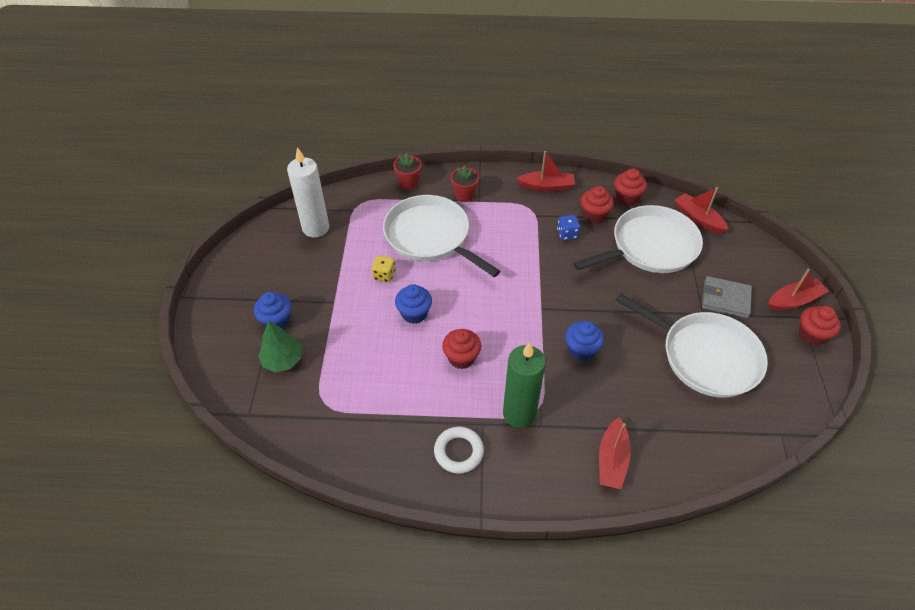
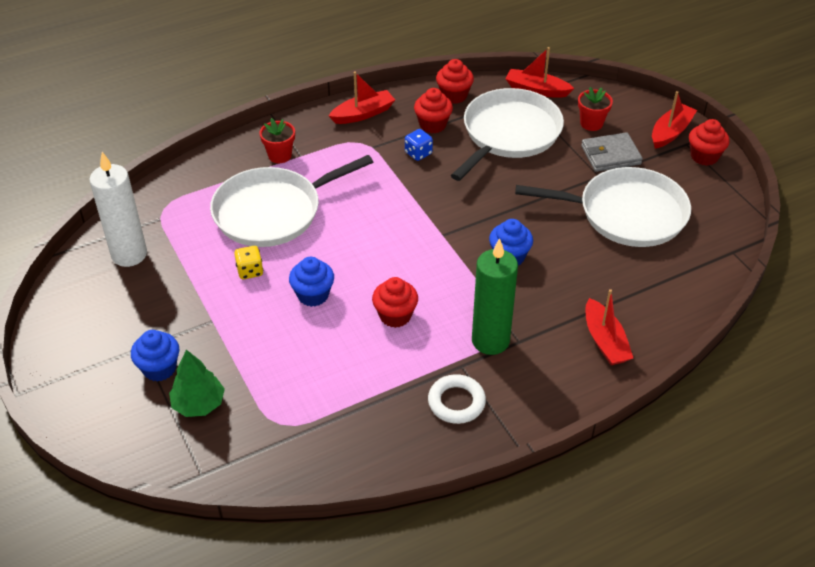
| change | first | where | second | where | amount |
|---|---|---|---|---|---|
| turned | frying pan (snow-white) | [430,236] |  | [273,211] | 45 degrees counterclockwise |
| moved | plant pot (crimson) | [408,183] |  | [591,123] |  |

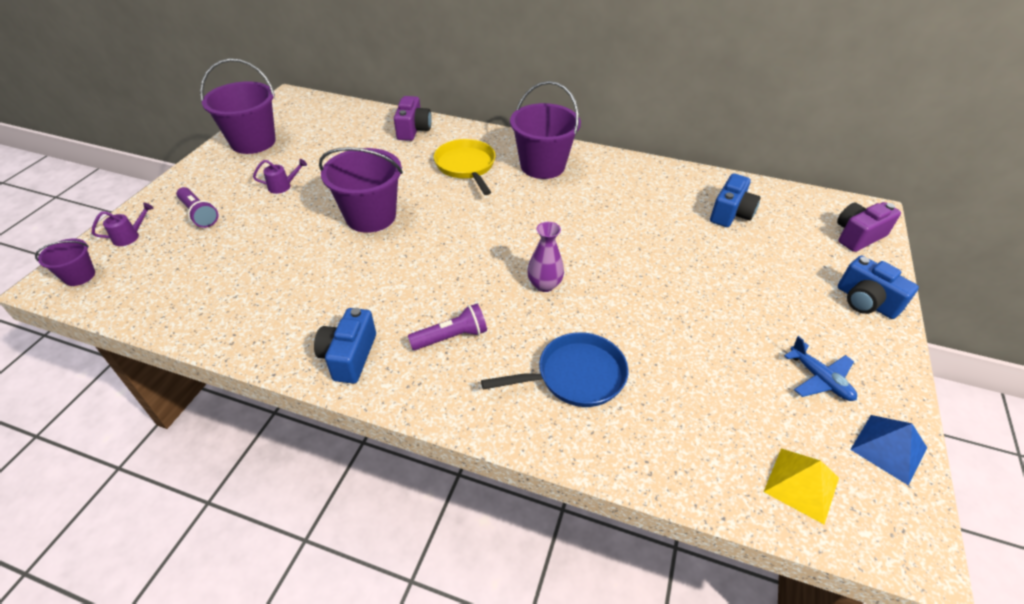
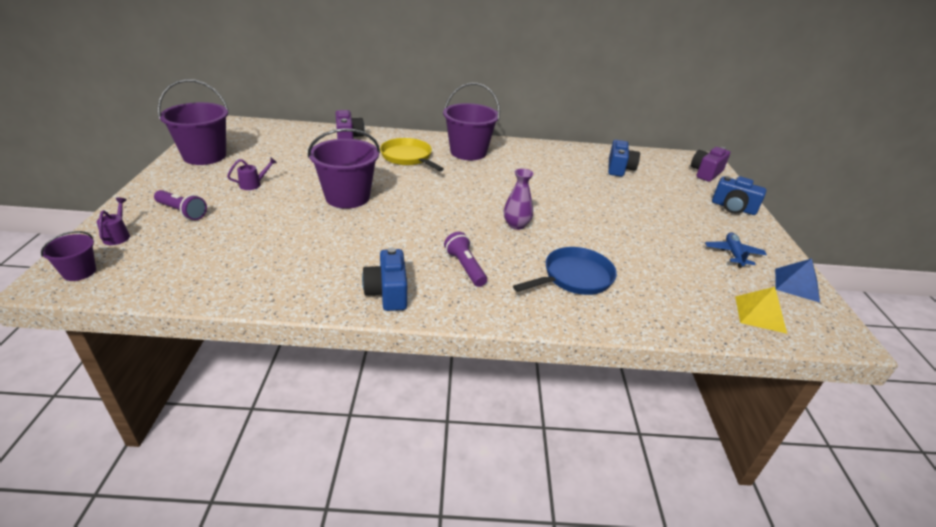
| change | first | where | second | where | amount |
|---|---|---|---|---|---|
| turned | watering can (purple) | [130,236] |  | [118,236] | 45 degrees counterclockwise |
| turned | torch (purple) | [451,337] |  | [465,267] | 75 degrees counterclockwise |
| turned | plane (royal blue) | [819,379] |  | [733,254] | 120 degrees counterclockwise |

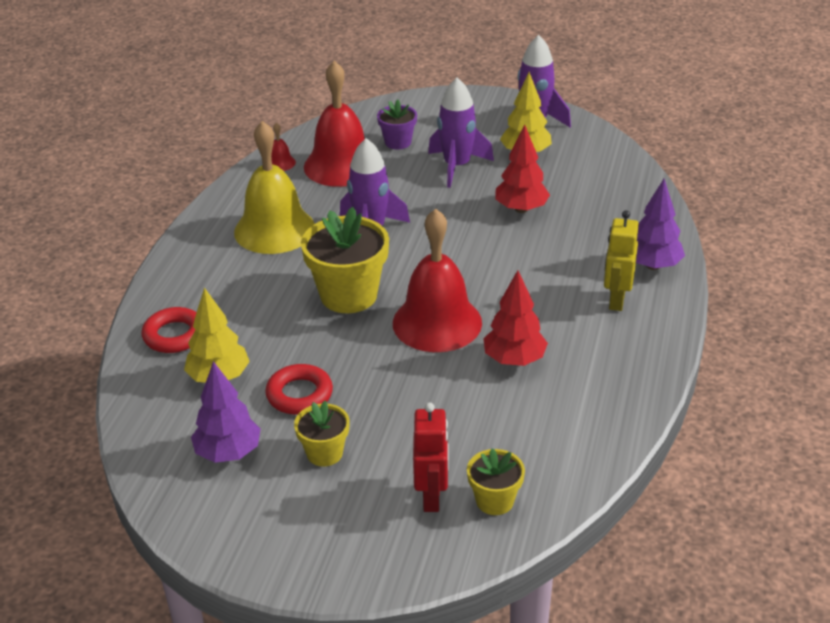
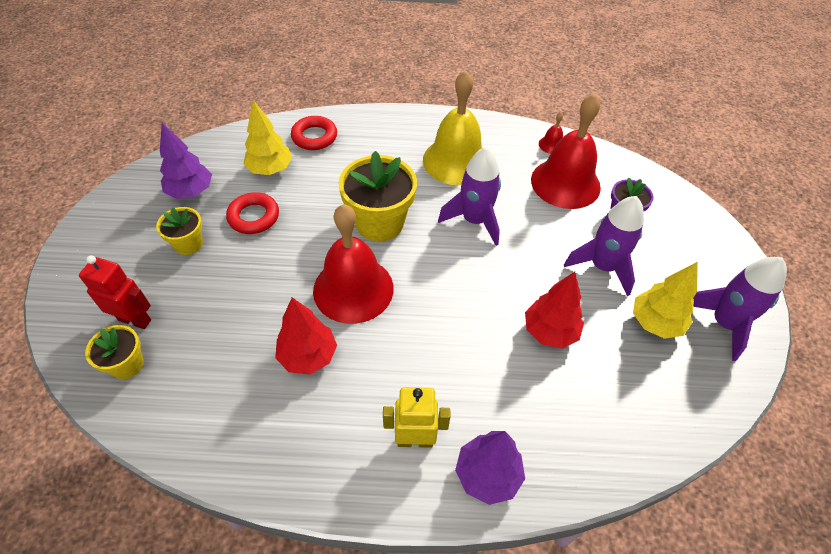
| change | first | where | second | where | amount |
|---|---|---|---|---|---|
| turned | robot (crimson) | [432,497] |  | [135,320] | 150 degrees counterclockwise |

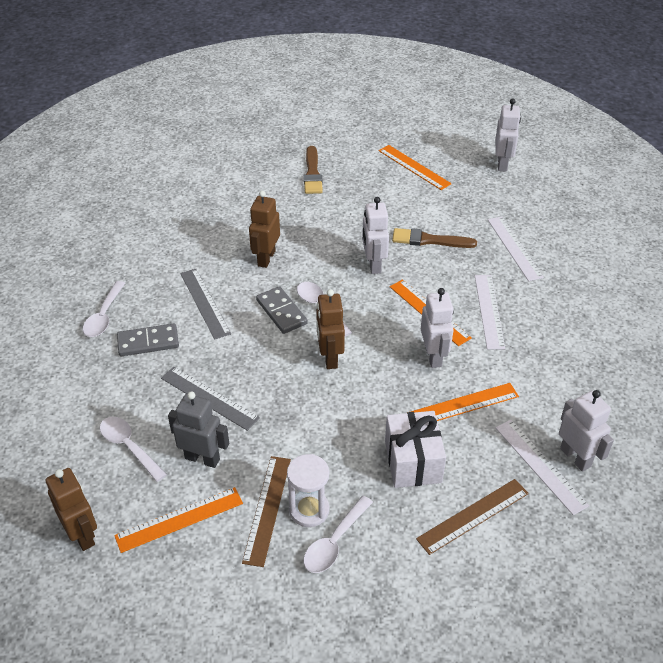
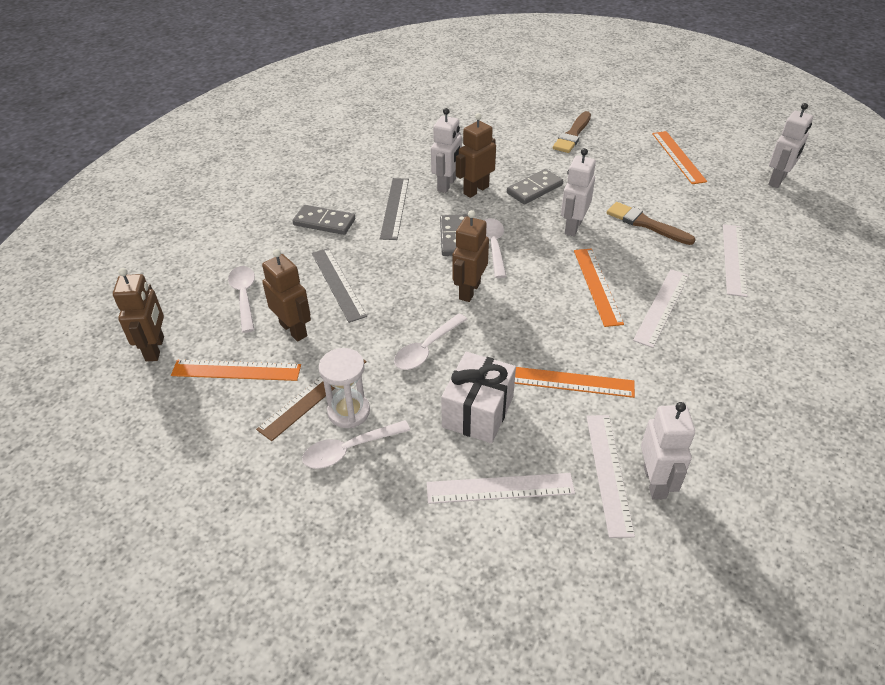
| change | first | where | second | where | amount |
|---|---|---|---|---|---|
| recoloured | robot (ash-grey) | [202,458] | robot (russet) | [294,330] |  |
| moved | spoon (snow-white) | [104,316] |  | [427,349] |  |
| recoloured | straightedge (russet) | [473,516] | straightedge (snow-white) | [500,488] |  |
| moved | robot (snow-white) | [433,356] |  | [447,185] |  |
| added |  |  | domino piece (ash-grey) | [534,189] |  |

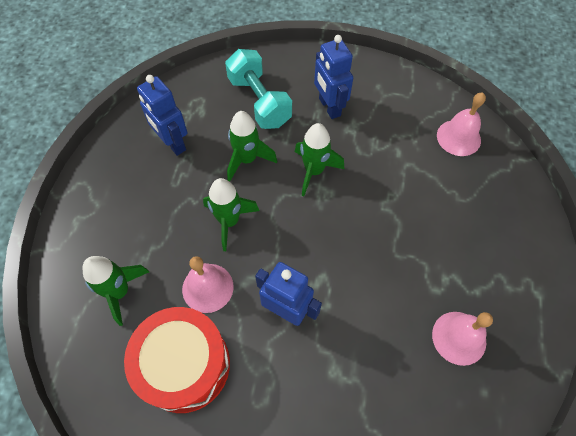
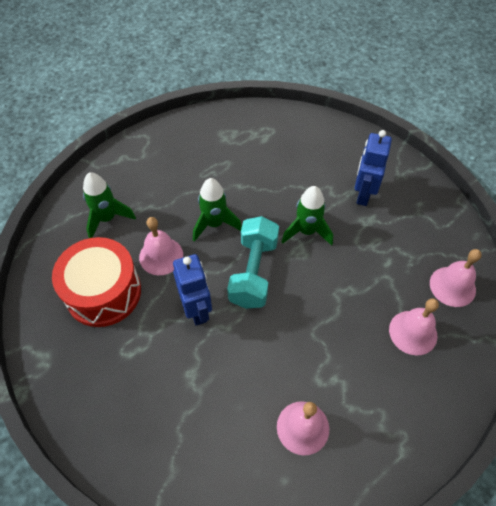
| change | first | where | second | where | amount |
|---|---|---|---|---|---|
| moved | hand weight (aqua) | [259,101] |  | [254,272] |  |
| added |  |  | hand bell (rose-pink) | [413,332] |  |
| removed | robot (royal blue) | [173,143] |  |  |  |
| removed | toy rocket (emerald) | [247,159] |  |  |  |

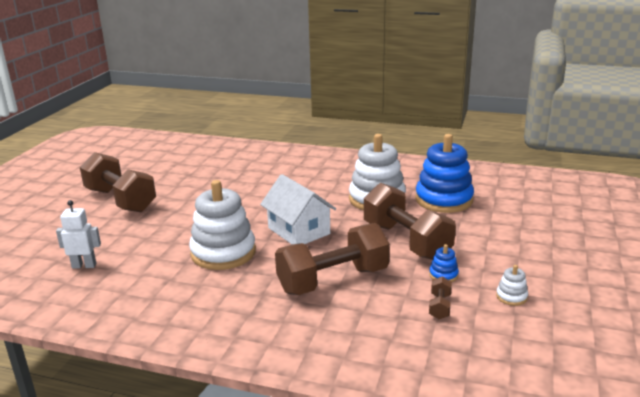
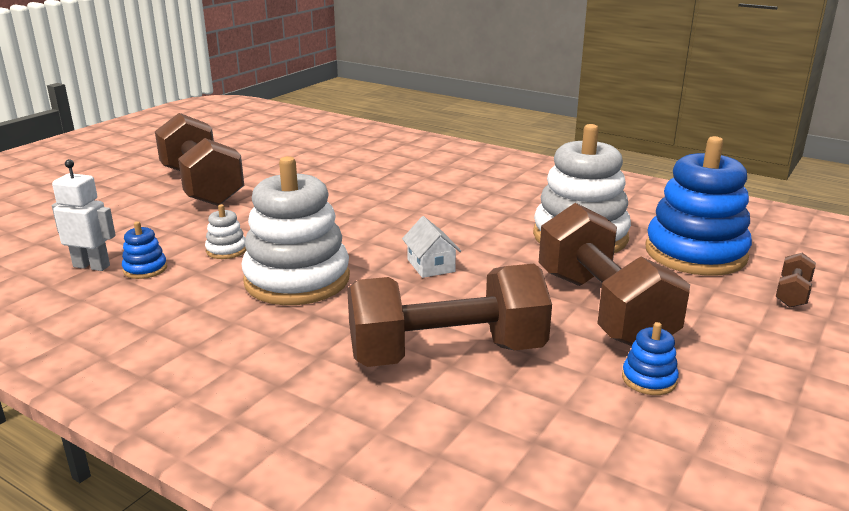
| change | first | where | second | where | amount |
|---|---|---|---|---|---|
| added |  |  | ring stacker (royal blue) | [145,269] |  |
| moved | ring stacker (snow-white) | [511,297] |  | [226,250] |  |
| resized | cottage (snow-white) | [299,231] |  | [431,265] | x0.51 |
| moved | hand weight (russet) | [439,306] |  | [792,294] |  |

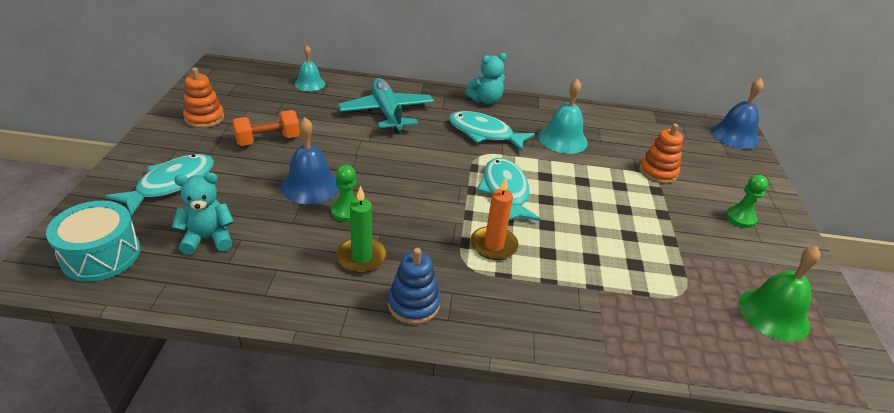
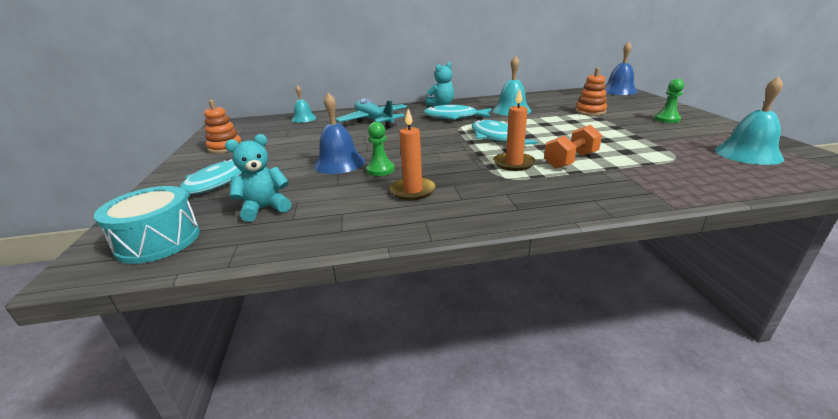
| change | first | where | second | where | amount |
|---|---|---|---|---|---|
| recoloured | pillar candle (emerald) | [361,257] | pillar candle (orange) | [413,191] |  |
| moved | hand weight (orange) | [268,140] |  | [570,160] |  |
| recoloured | hand bell (emerald) | [773,314] | hand bell (aqua) | [748,154] |  |
| removed | ring stacker (royal blue) | [413,304] |  |  |  |

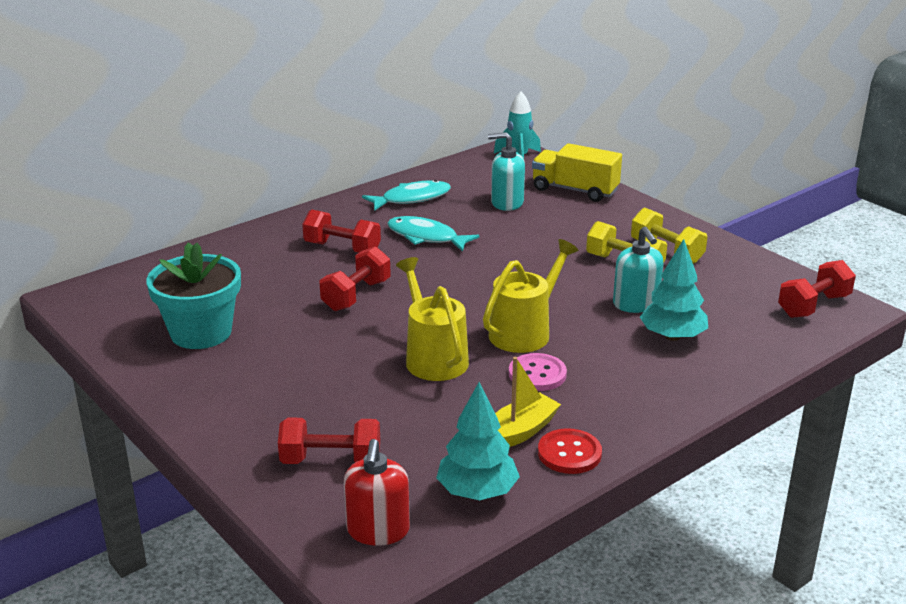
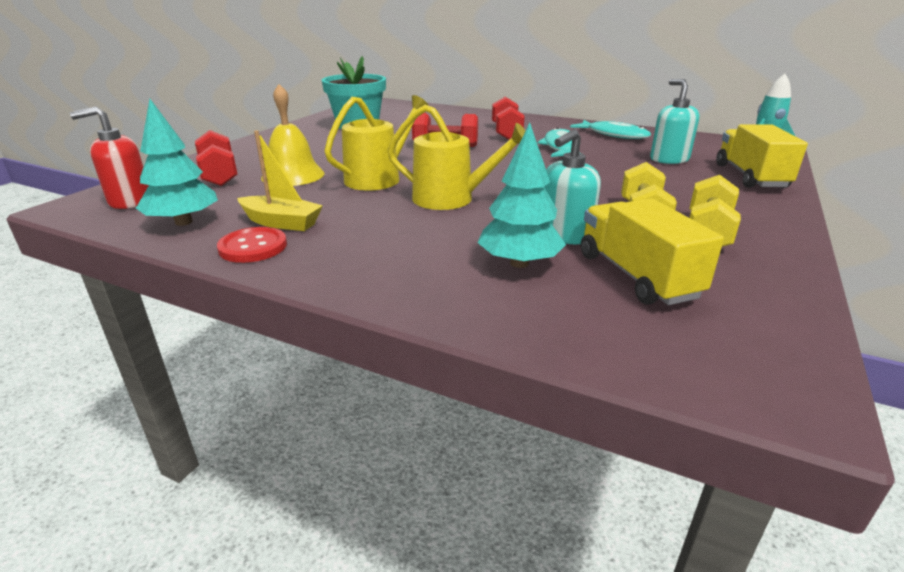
| change | first | where | second | where | amount |
|---|---|---|---|---|---|
| added |  |  | hand bell (bright yellow) | [293,175] |  |
| added |  |  | truck (bright yellow) | [636,276] |  |
| removed | shirt button (rose-pink) | [537,374] |  |  |  |
| removed | hand weight (crimson) | [813,306] |  |  |  |

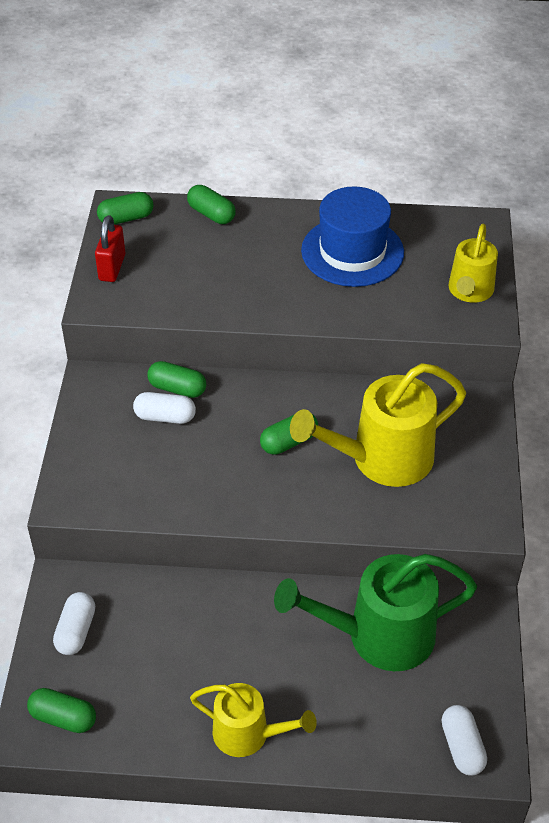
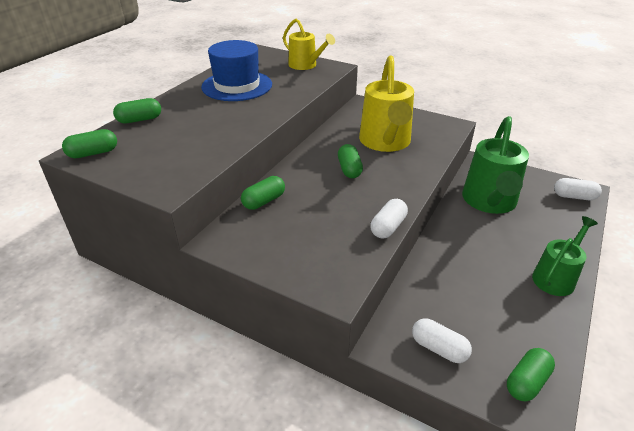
| change | first | where | second | where | amount |
|---|---|---|---|---|---|
| turned | pill (emerald) | [126,218] |  | [93,153] | 60 degrees clockwise |
| moved | pill (snow-white) | [165,417] |  | [388,227] |  |
| recoloured | watering can (bright yellow) | [249,734] | watering can (emerald) | [556,277] |  |
| removed | lock (crimson) | [112,267] |  |  |  |

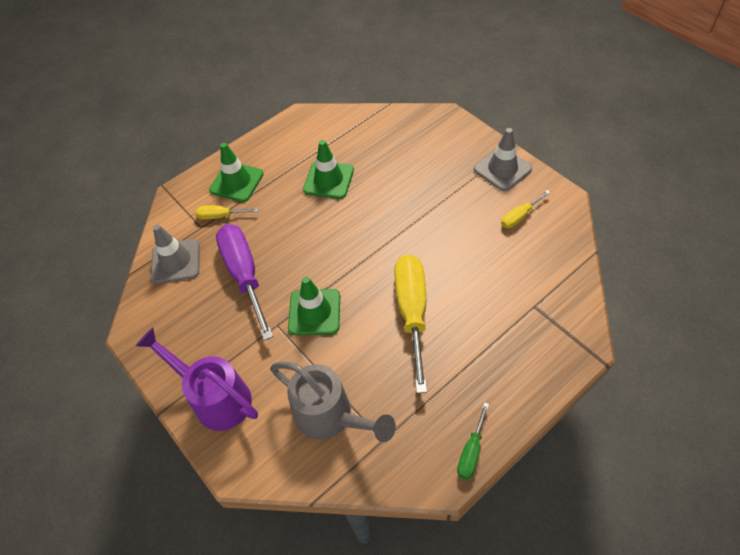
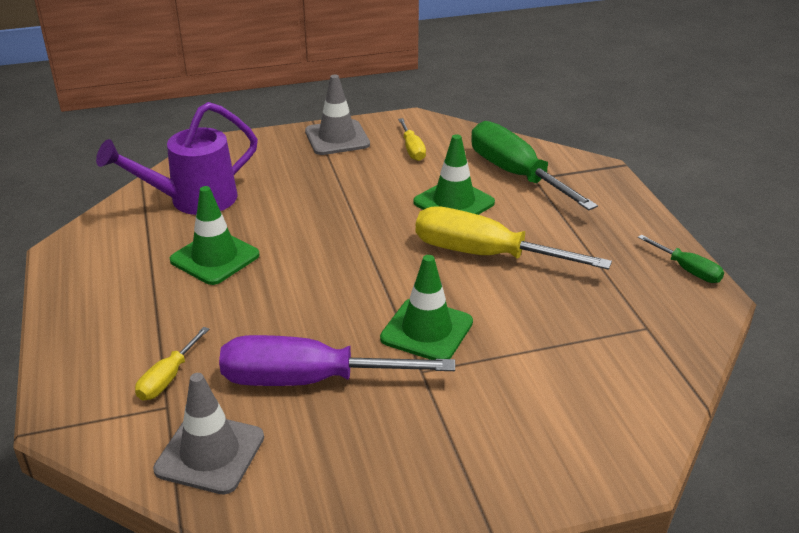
| change | first | where | second | where | amount |
|---|---|---|---|---|---|
| moved | watering can (purple) | [215,398] |  | [193,200] |  |
| moved | traffic cone (emerald) | [236,182] |  | [454,202] |  |
| added |  |  | flat screwdriver (emerald) | [516,174] |  |
| removed | watering can (ash-grey) | [330,417] |  |  |  |

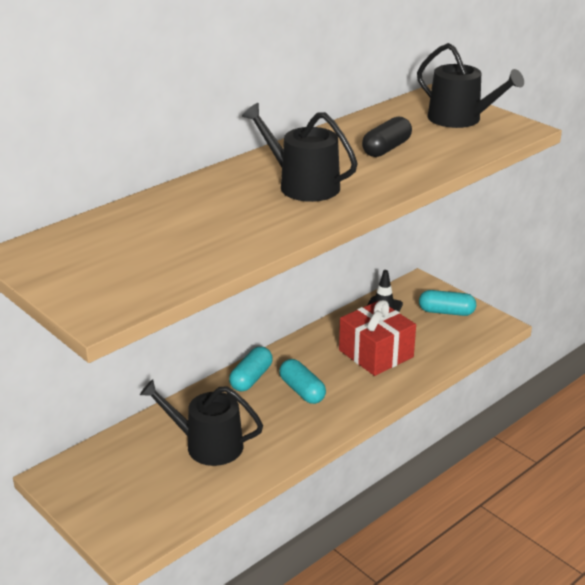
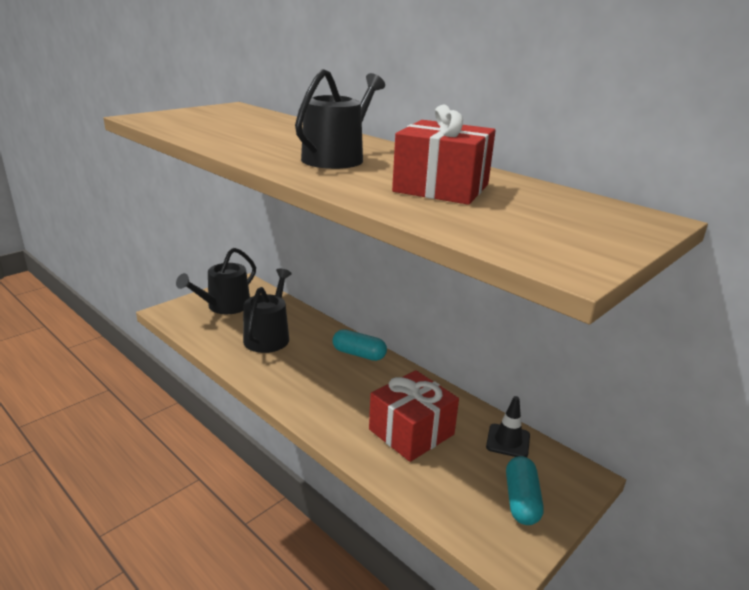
| change | first | where | second | where | amount |
|---|---|---|---|---|---|
| moved | watering can (jet-black) | [460,119] |  | [225,306] |  |
| replaced | pill (jet-black) | [386,149] | gift (crimson) | [441,188] |  |
| removed | pill (aqua) | [302,391] |  |  |  |

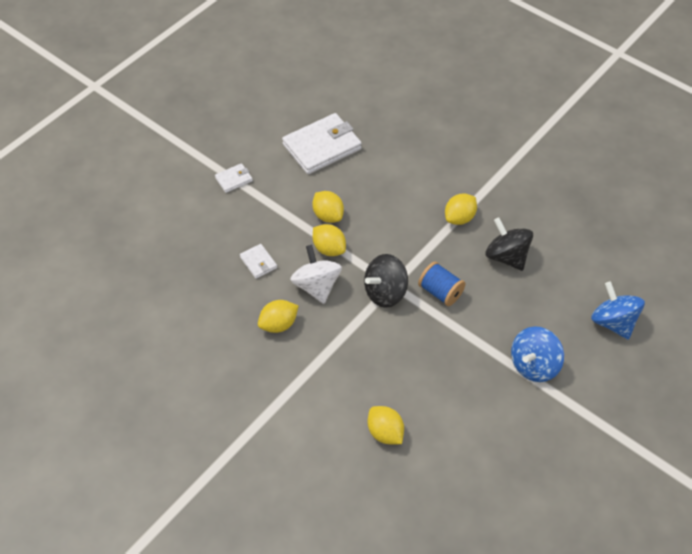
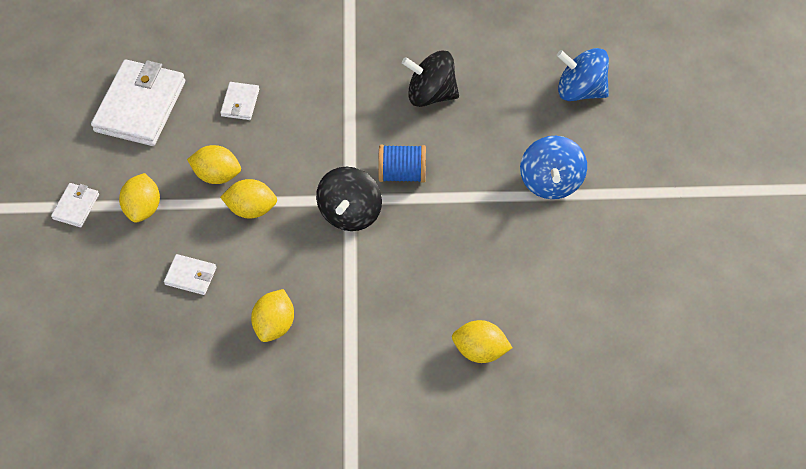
| change | first | where | second | where | amount |
|---|---|---|---|---|---|
| moved | lemon (bright yellow) | [459,218] |  | [143,208] |  |
| added |  |  | card wallet (snow-white) | [240,103] |  |
| removed | spinning top (snow-white) | [316,286] |  |  |  |

